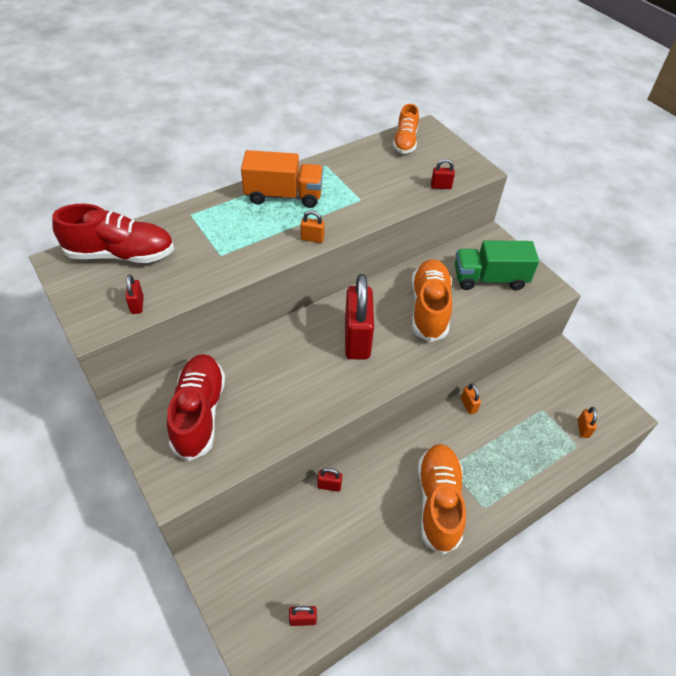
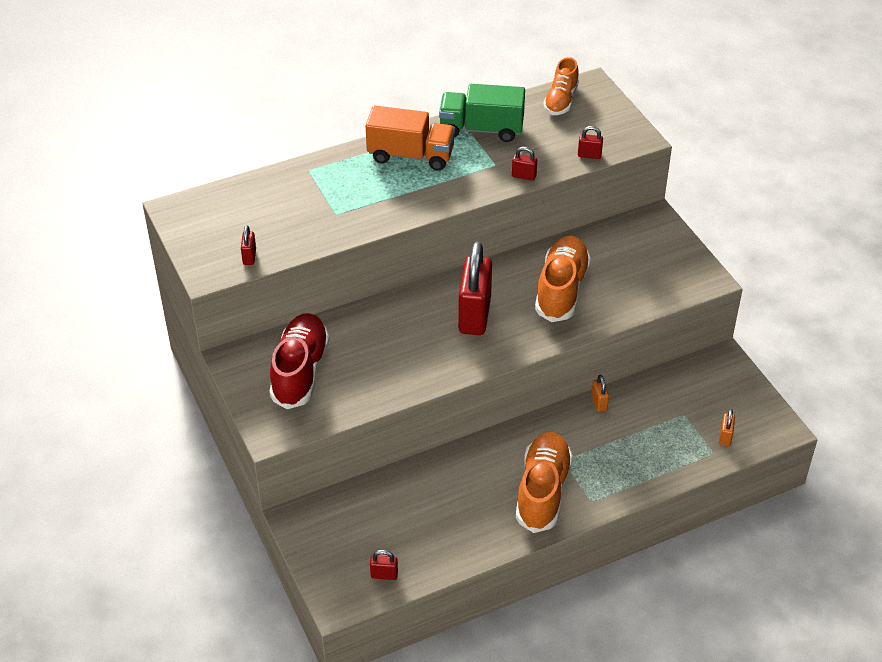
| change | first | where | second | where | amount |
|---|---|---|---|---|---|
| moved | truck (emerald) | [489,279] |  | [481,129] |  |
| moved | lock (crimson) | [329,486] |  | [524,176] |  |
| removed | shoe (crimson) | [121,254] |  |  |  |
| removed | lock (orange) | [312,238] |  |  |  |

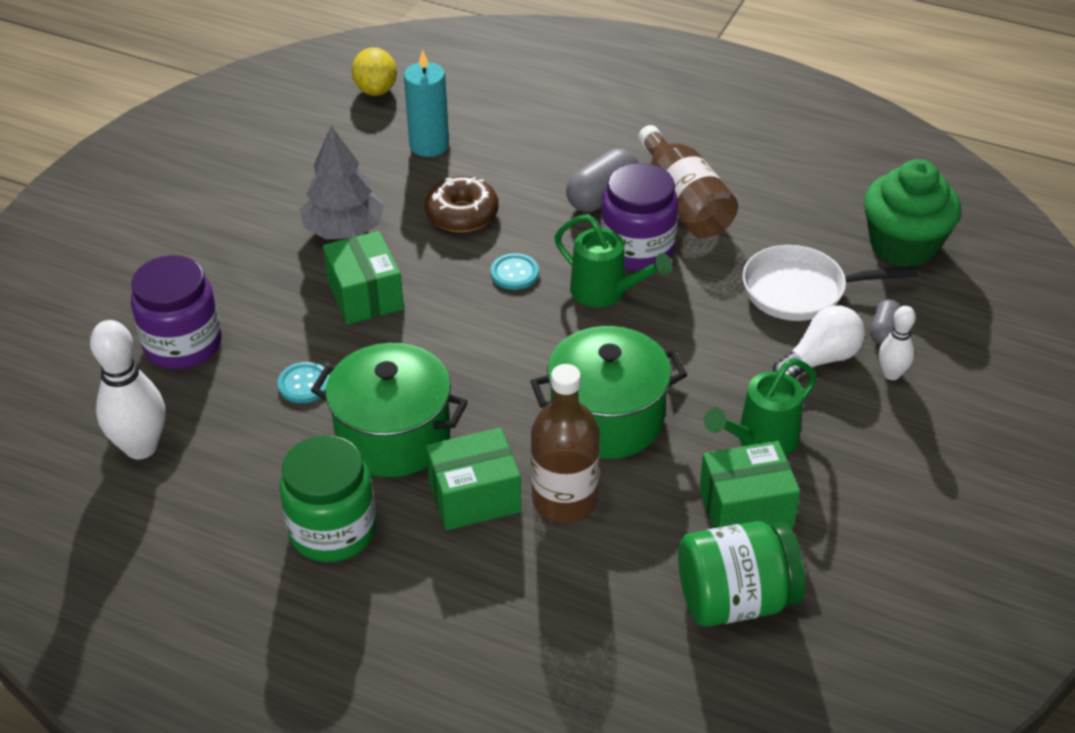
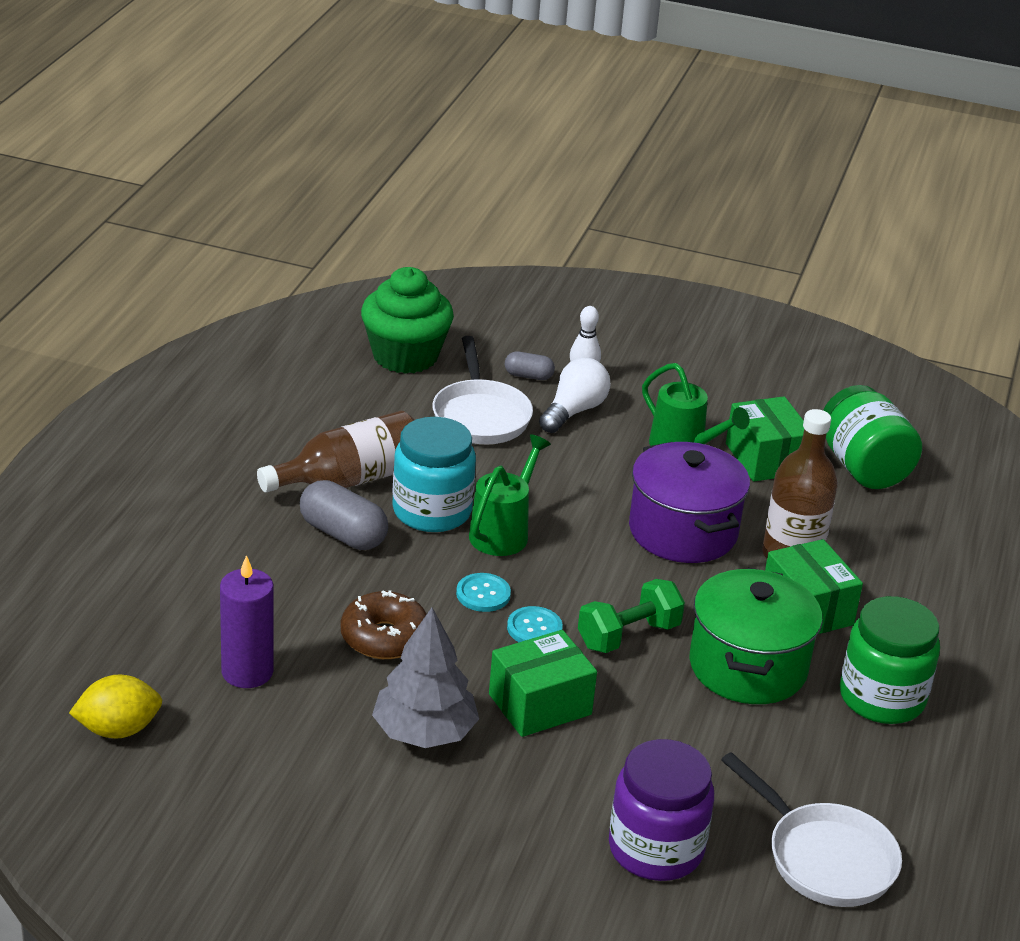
| change | first | where | second | where | amount |
|---|---|---|---|---|---|
| recoloured | pillar candle (aqua) | [429,145] | pillar candle (purple) | [247,672] |  |
| recoloured | jam jar (purple) | [637,249] | jam jar (aqua) | [432,511] |  |
| moved | shirt button (aqua) | [304,384] |  | [534,628] |  |
| turned | lightbulb (snow-white) | [820,360] |  | [573,411] | 75 degrees clockwise |
| added |  |  | hand weight (emerald) | [628,635] |  |
| recoloured | stockpot (emerald) | [607,419] | stockpot (purple) | [683,531] |  |
| replaced | tenpin (snow-white) | [141,447] | frying pan (snow-white) | [824,858] |  |

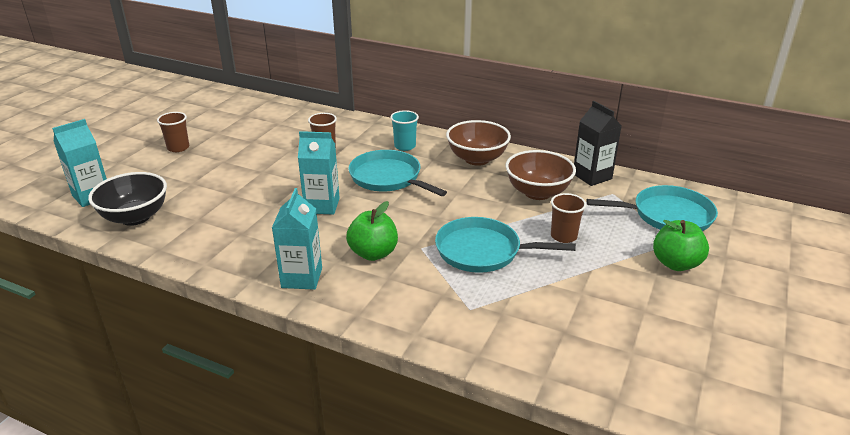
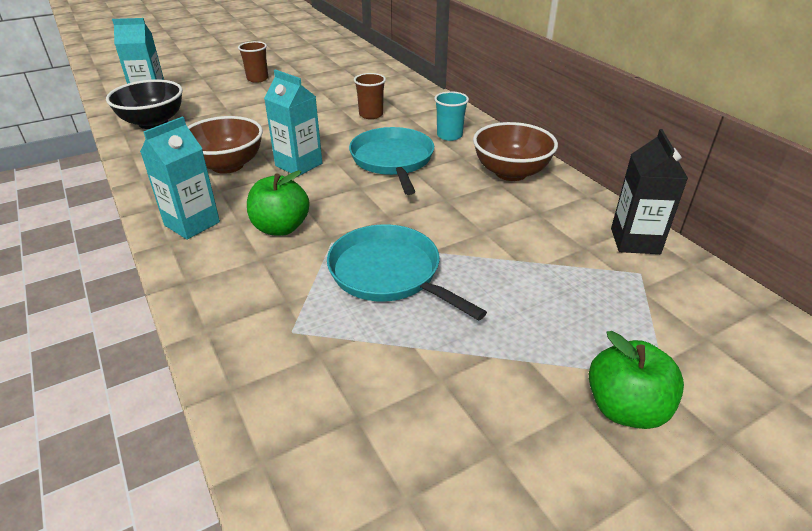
| change | first | where | second | where | amount |
|---|---|---|---|---|---|
| moved | serving bowl (russet) | [537,192] |  | [227,165] |  |
| removed | cup (russet) | [563,236] |  |  |  |
| removed | frying pan (aqua) | [668,215] |  |  |  |

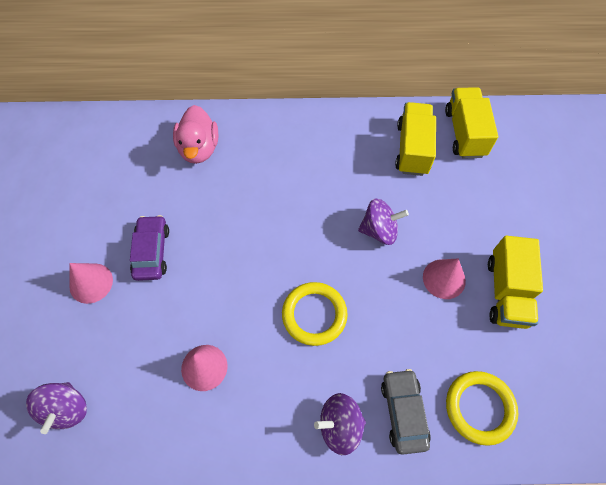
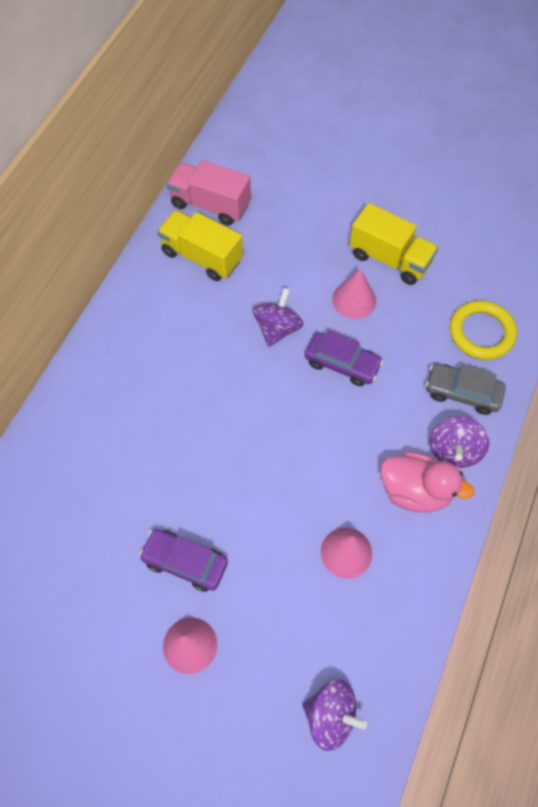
| change | first | where | second | where | amount |
|---|---|---|---|---|---|
| recoloured | truck (bright yellow) | [464,133] | truck (rose-pink) | [210,205] |  |
| added |  |  | automobile (purple) | [342,363] |  |
| moved | duck (rose-pink) | [199,148] |  | [414,491] |  |
| removed | hoop (bright yellow) | [314,315] |  |  |  |

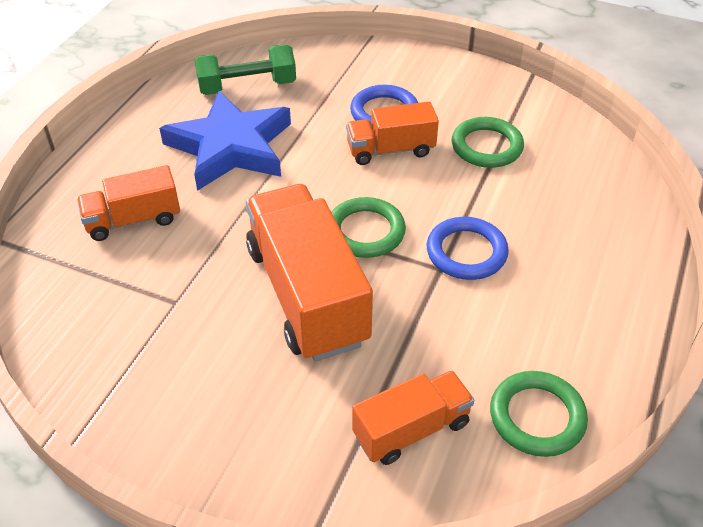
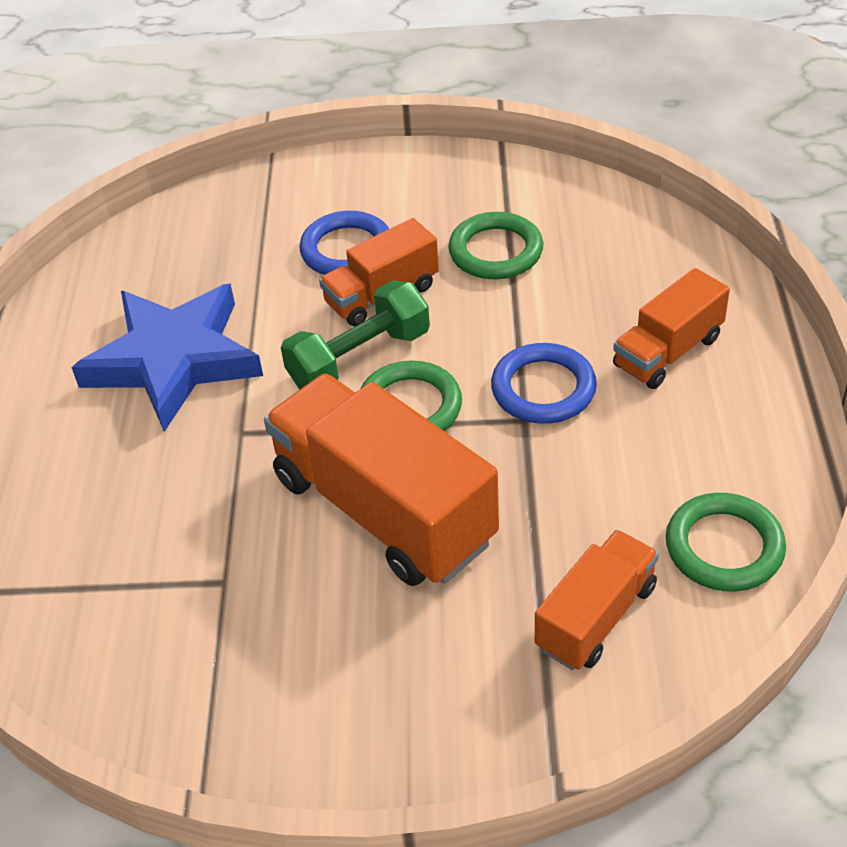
| change | first | where | second | where | amount |
|---|---|---|---|---|---|
| moved | hand weight (emerald) | [247,86] |  | [359,359] |  |
| moved | truck (orange) | [133,220] |  | [667,352] |  |

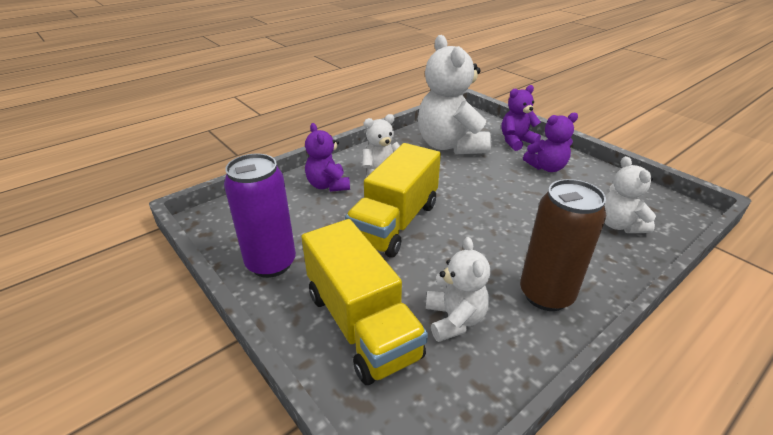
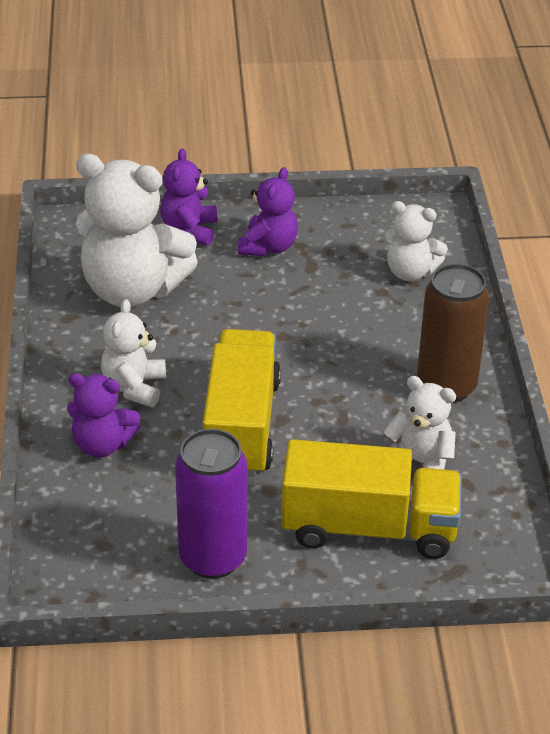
| change | first | where | second | where | amount |
|---|---|---|---|---|---|
| turned | truck (bright yellow) | [395,223] |  | [241,426] | 150 degrees counterclockwise |

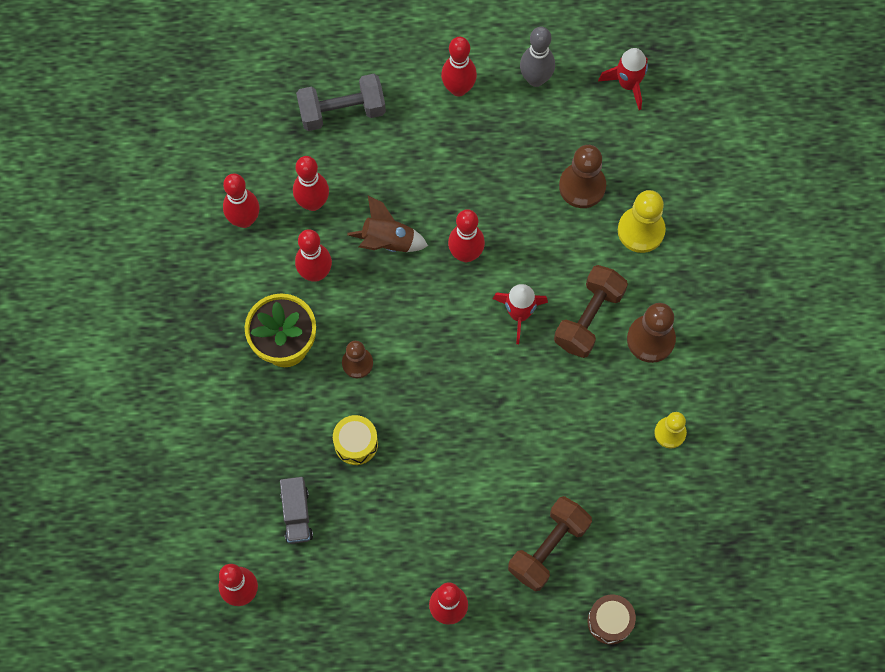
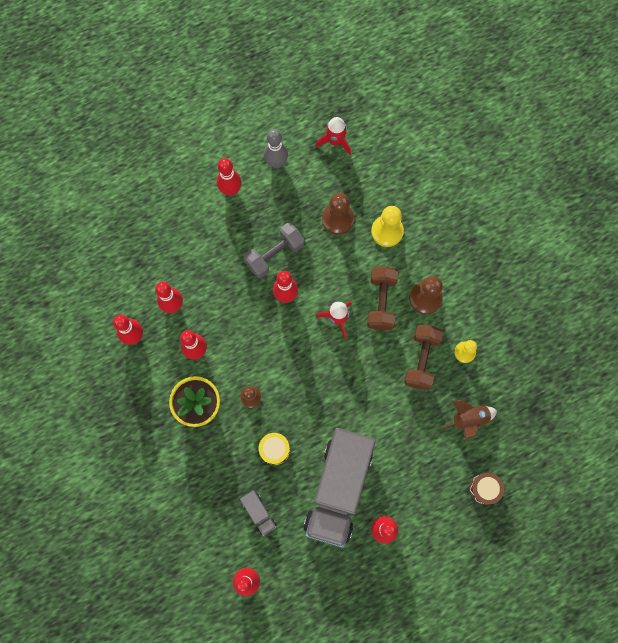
| change | first | where | second | where | amount |
|---|---|---|---|---|---|
| moved | hand weight (ash-grey) | [342,111] |  | [274,254] |  |
| added |  |  | truck (ash-grey) | [338,488] |  |
| moved | hand weight (russet) | [548,548] |  | [421,360] |  |
| moved | toy rocket (russet) | [387,241] |  | [468,419] |  |

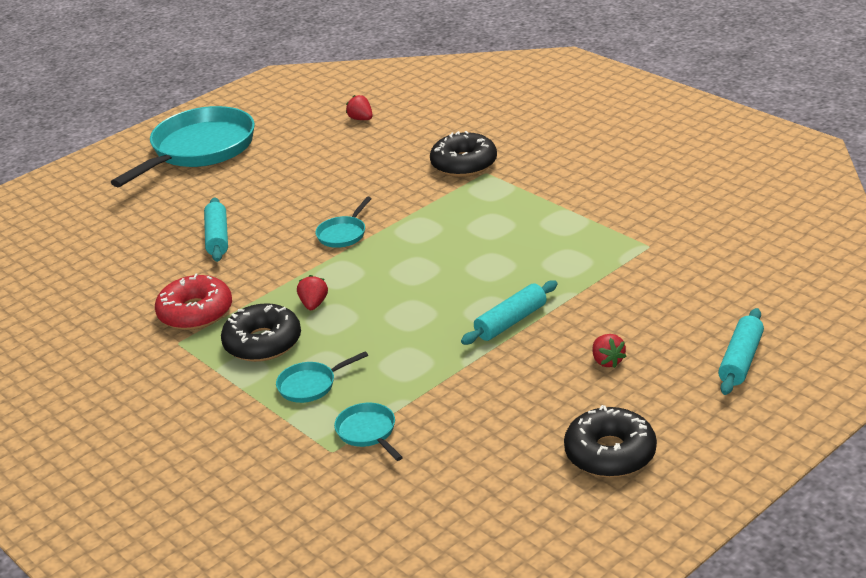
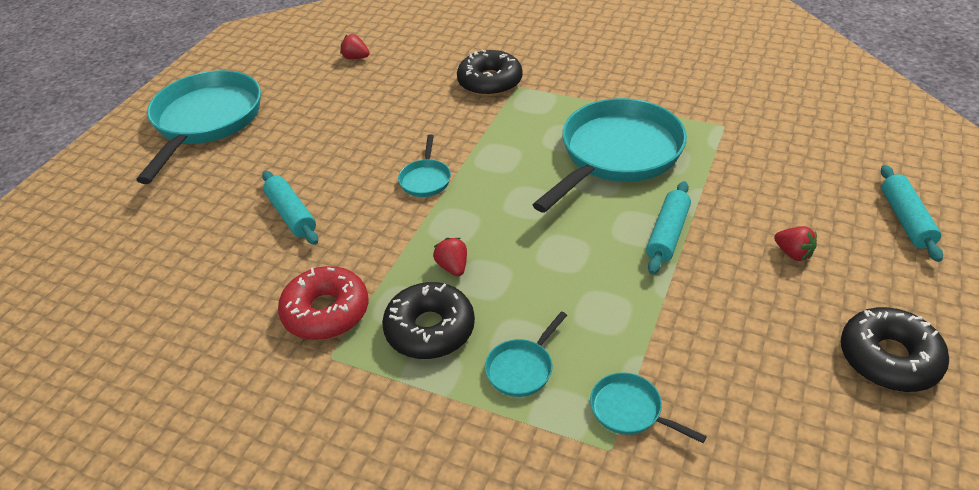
| change | first | where | second | where | amount |
|---|---|---|---|---|---|
| added |  |  | frying pan (aqua) | [617,154] |  |

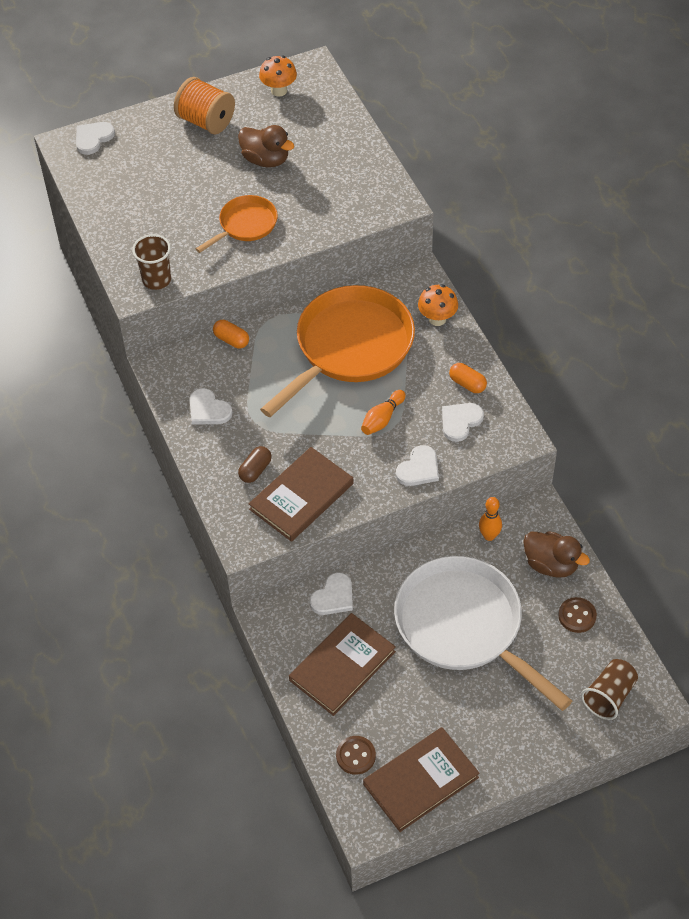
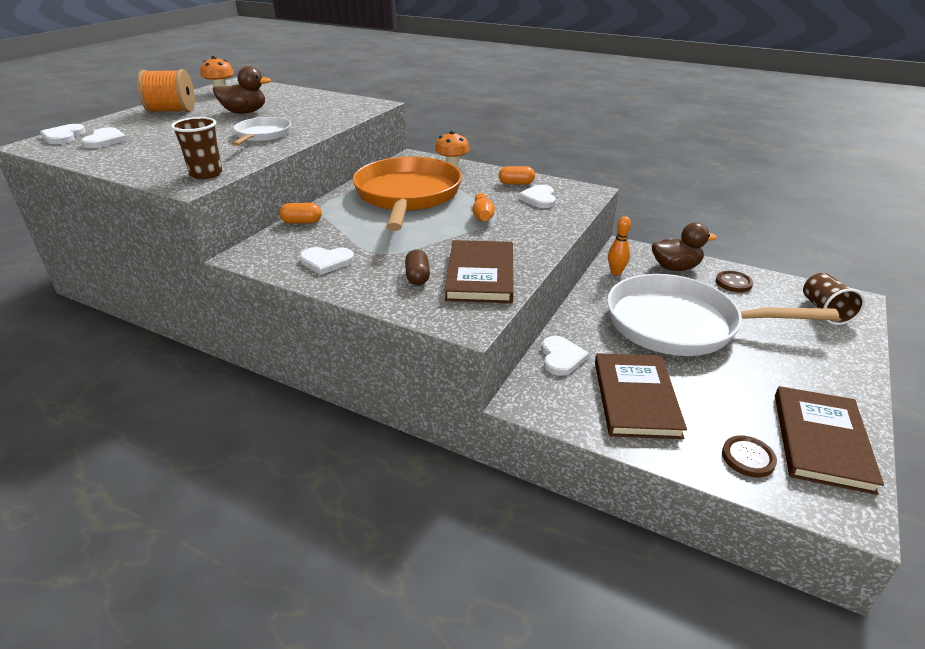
| change | first | where | second | where | amount |
|---|---|---|---|---|---|
| moved | heart shape (snow-white) | [419,468] |  | [105,140] |  |
| recoloured | frying pan (orange) | [245,225] | frying pan (snow-white) | [262,135] |  |

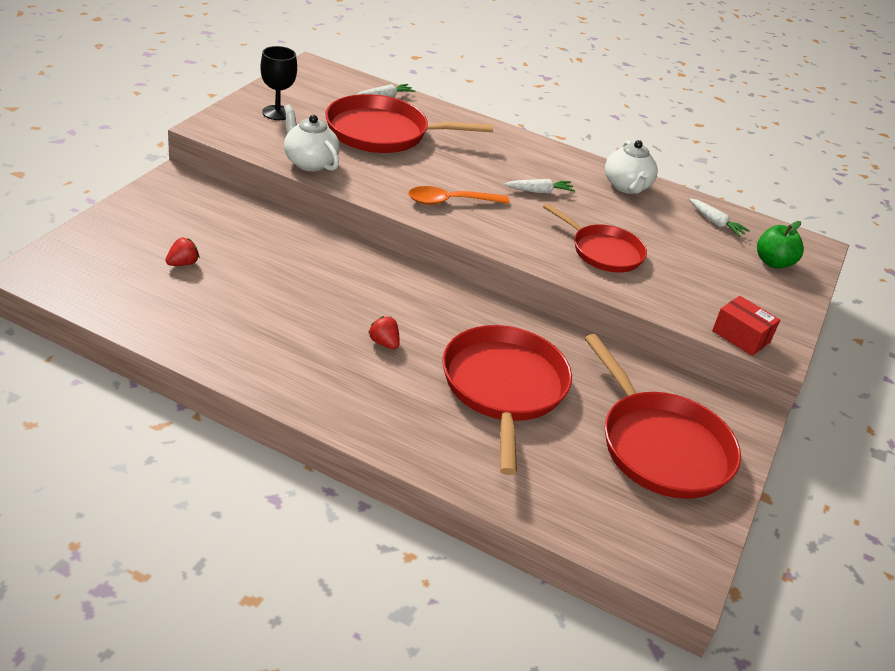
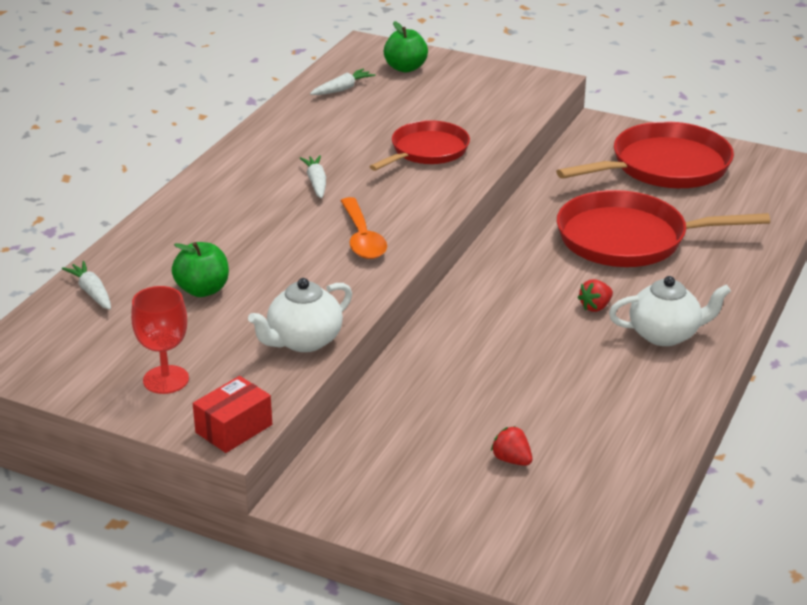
| change | first | where | second | where | amount |
|---|---|---|---|---|---|
| recoloured | chalice (jet-black) | [277,113] | chalice (crimson) | [166,380] |  |
| replaced | frying pan (crimson) | [382,133] | toy apple (emerald) | [203,290] |  |
| moved | package (crimson) | [741,336] |  | [234,429] |  |
| moved | china teapot (snow-white) | [626,186] |  | [665,334] |  |

